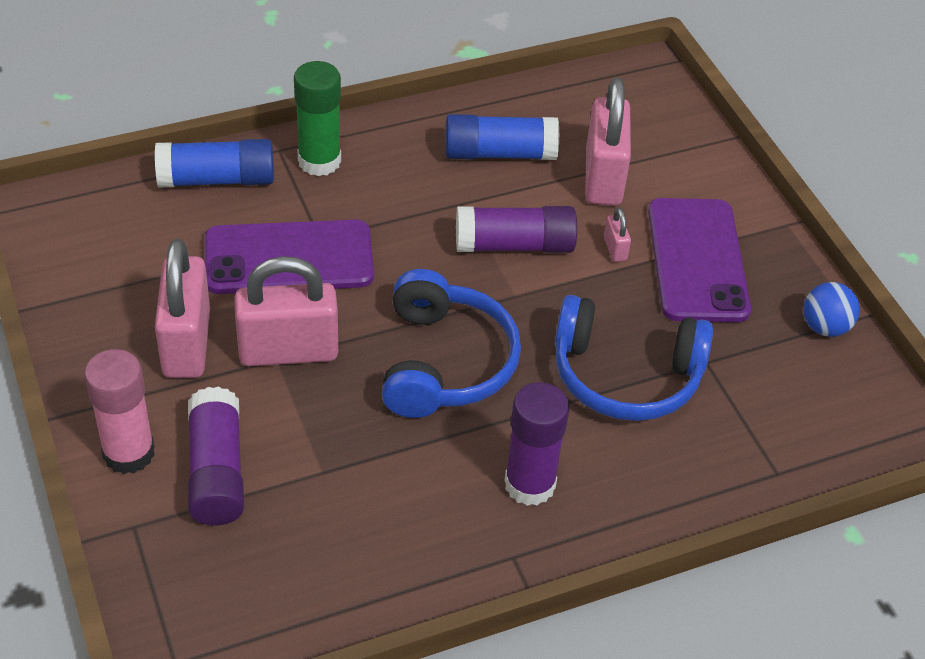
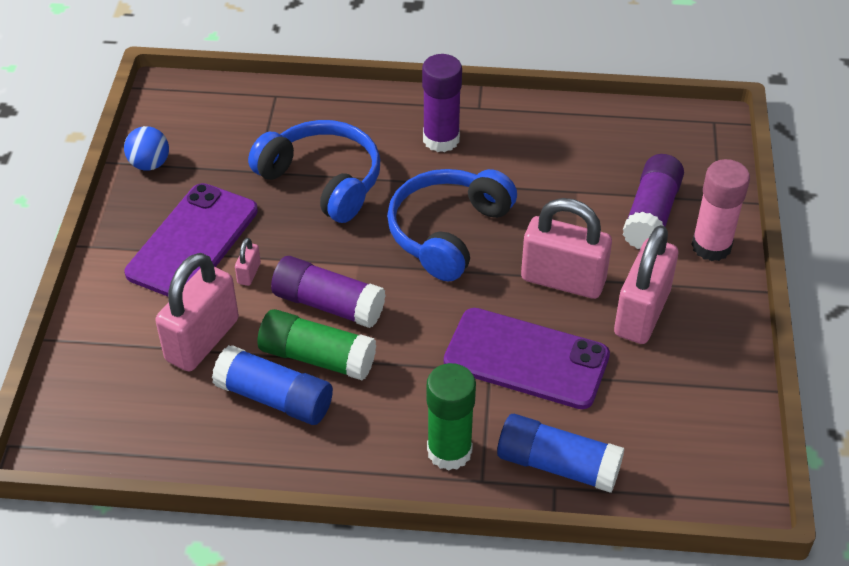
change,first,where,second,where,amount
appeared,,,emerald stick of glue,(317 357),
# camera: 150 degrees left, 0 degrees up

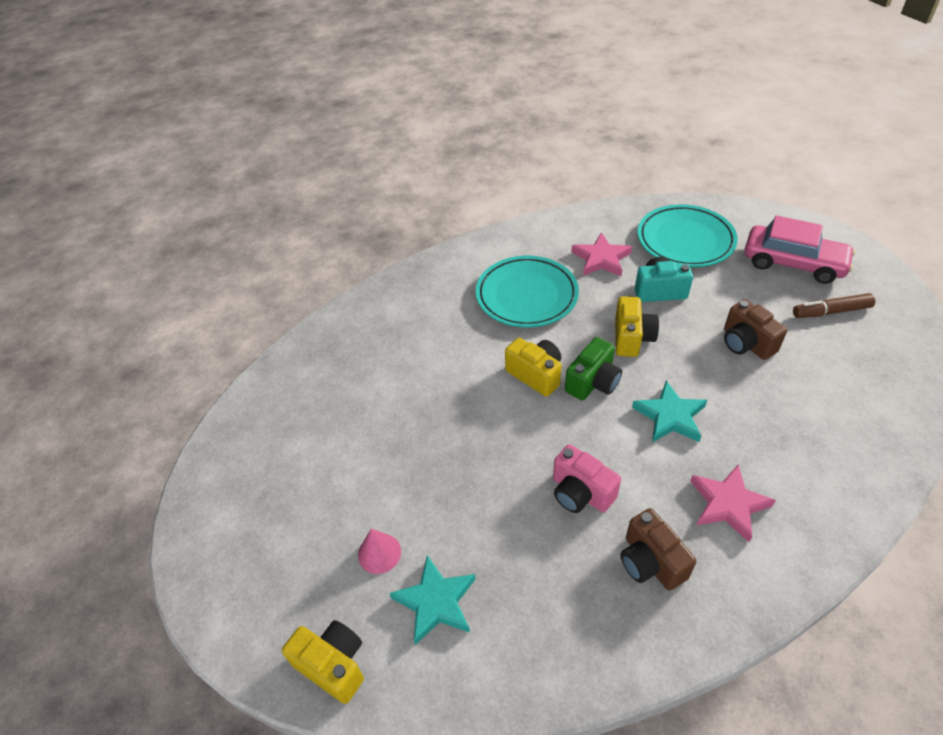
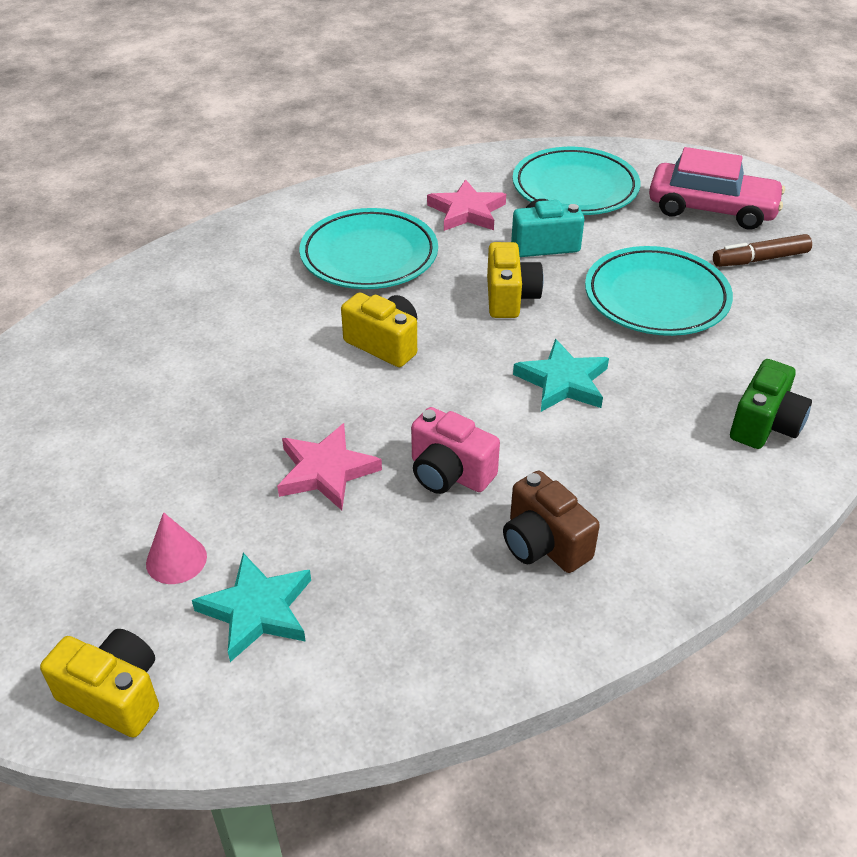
change,first,where,second,where,amount
relocated,rosy star shape,(728 504),,(326 471),
exchanged,dark brown photo camera,(746 343),teal dinner plate,(656 298),
relocated,emerald photo camera,(593 382),,(765 425),
# camera: 10 degrees left, 5 degrees down

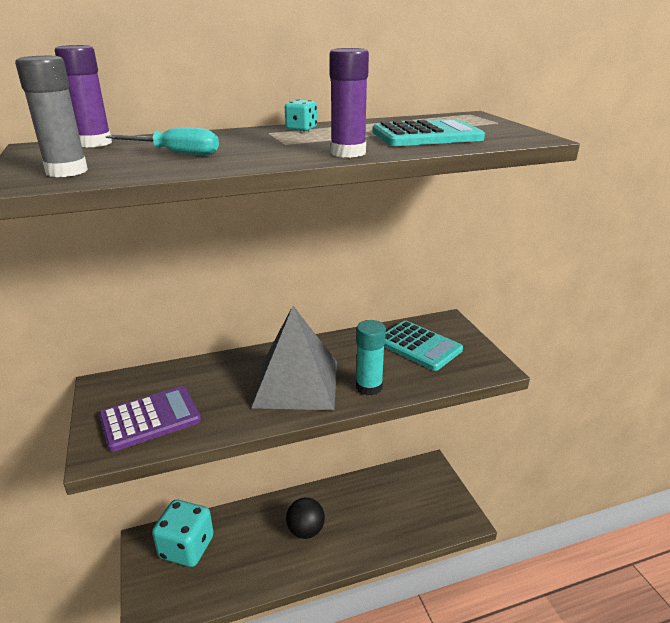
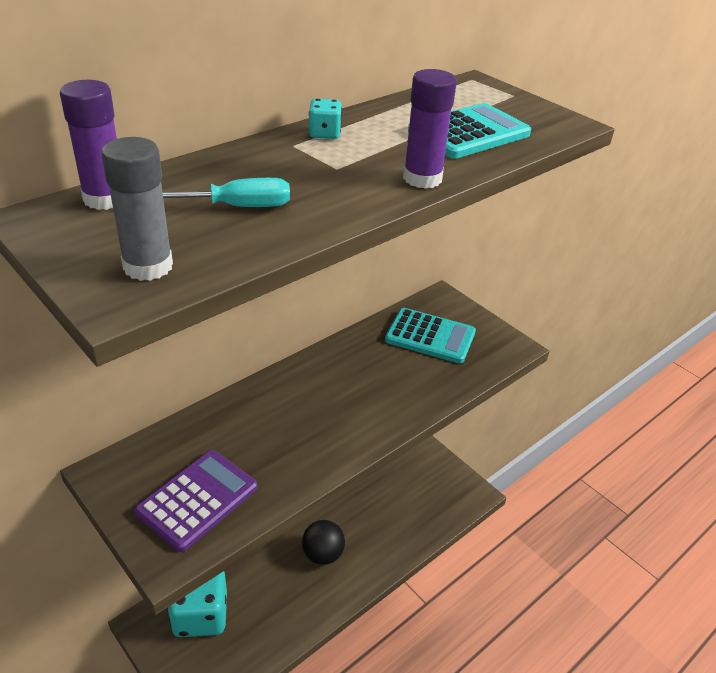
change,first,where,second,where,amount
missing,gray pyramid,(296 383),,,
missing,teal stick of glue,(369 387),,,
# camera: 25 degrees left, 10 degrees up

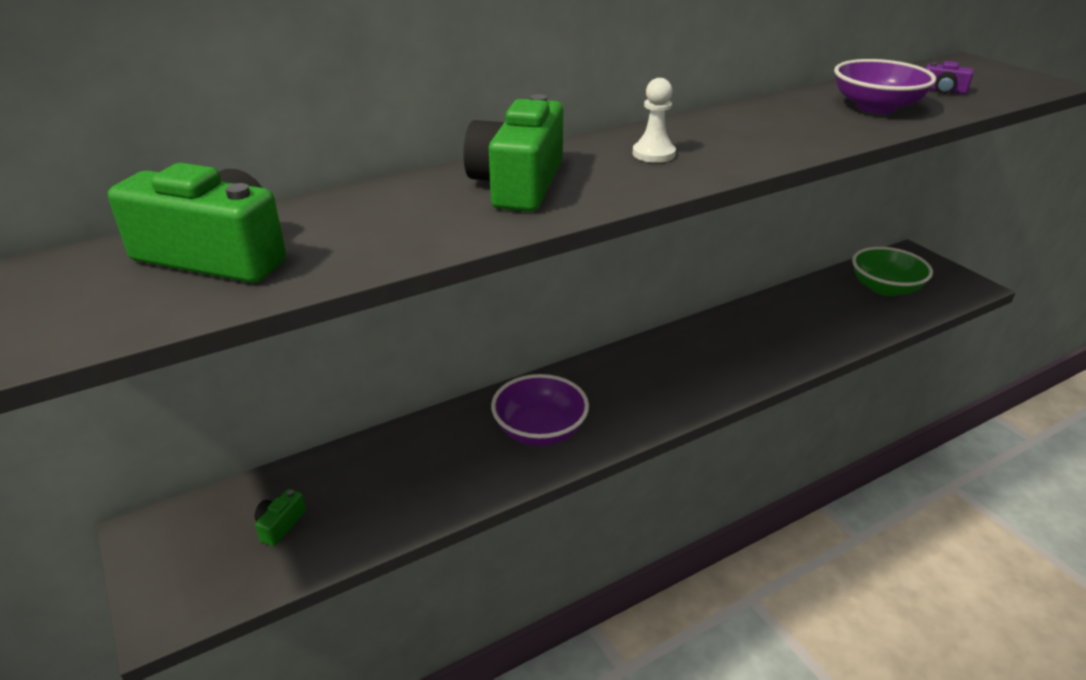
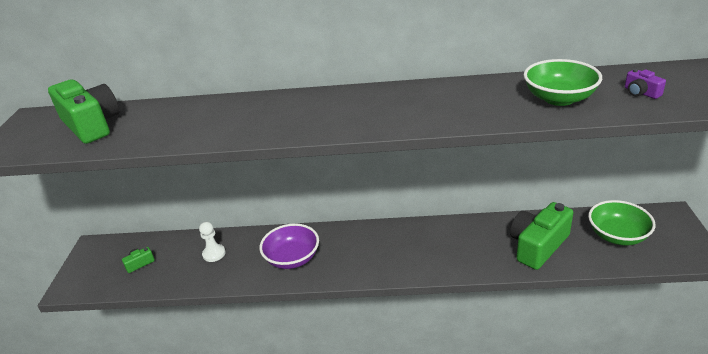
change,first,where,second,where,amount
relocated,snow-white game pawn,(653 154),,(214 254),
relocated,emerald photo camera,(518 184),,(538 246),
colour,purple deep dish,(876 107),emerald deep dish,(559 98),
# camera: 35 degrees right, 0 degrees up

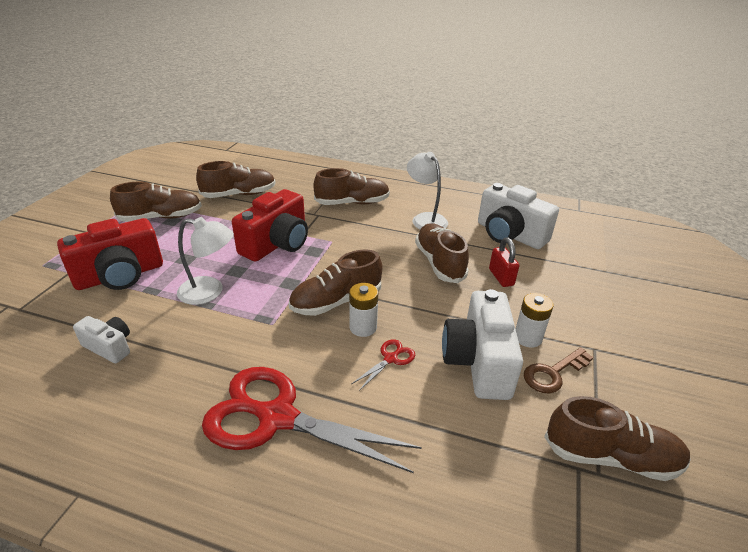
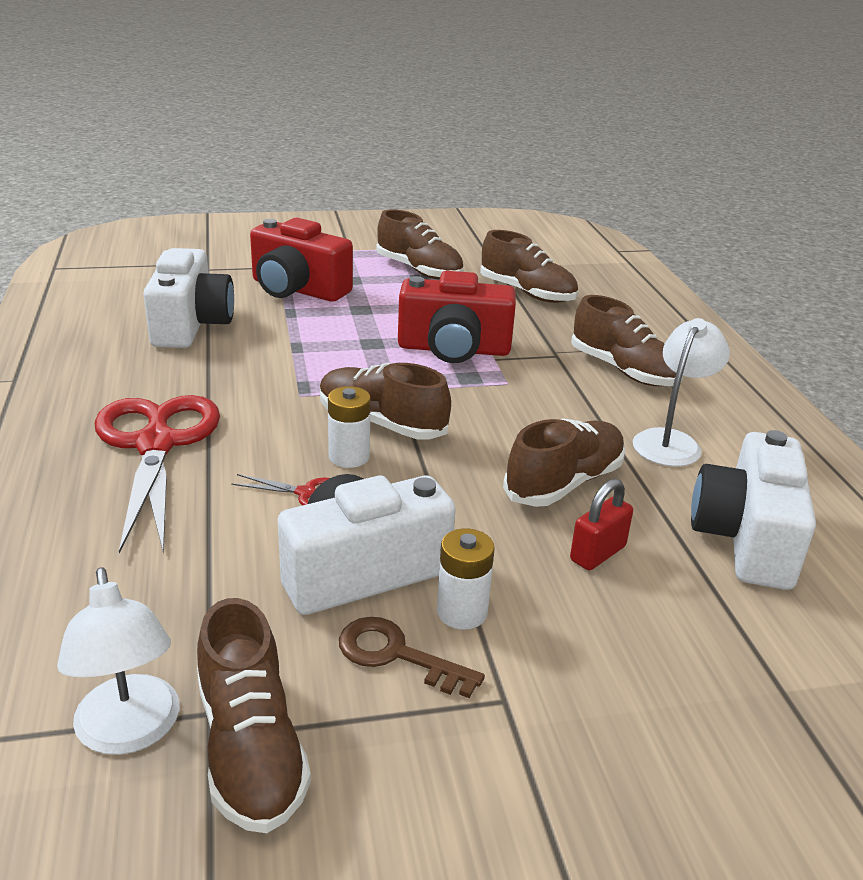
change,first,where,second,where,amount
relocated,snow-white reading lamp,(209 292),,(130 732),
size,snow-white photo camera,(109 347),,(191 325),x1.89
# camera: 60 degrees right, 5 degrees down

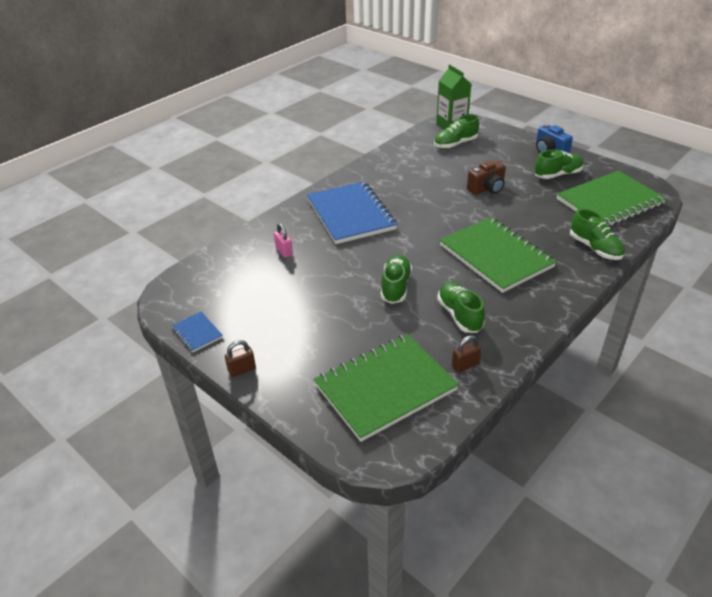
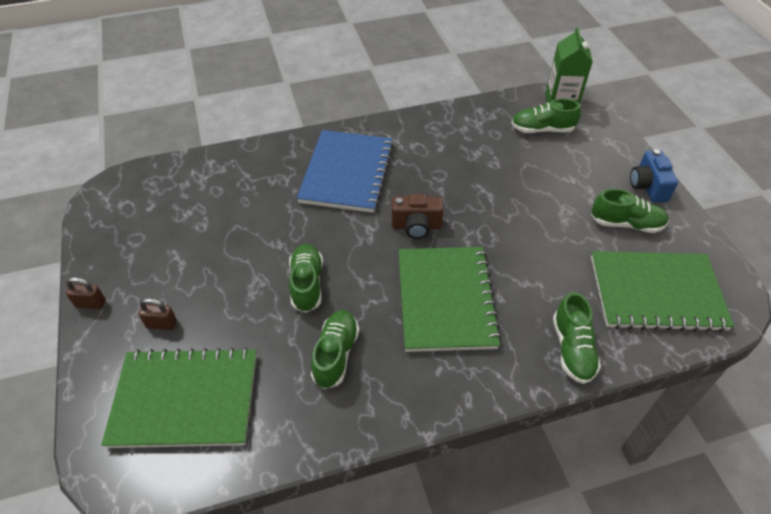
change,first,where,second,where,amount
relocated,dark brown lock,(465 365),,(161 324),
spun,emerald sneaker,(395 287),,(307 284),45 degrees counterclockwise
relocated,dark brown photo camera,(487 189),,(416 226),
missing,blue exercise book,(197 333),,,
missing,rosy lock,(284 251),,,
# camera: 30 degrees right, 10 degrees up

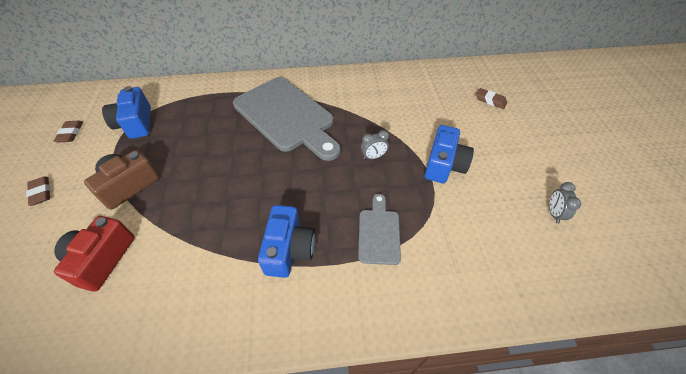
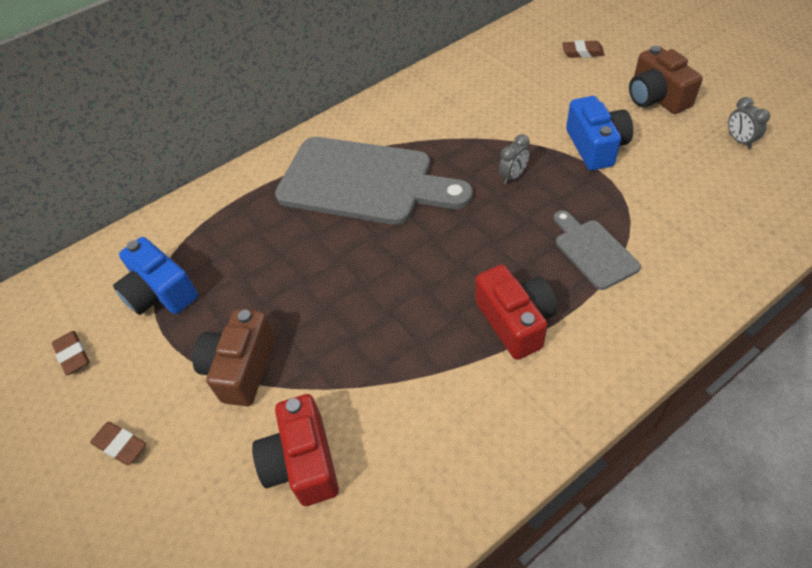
change,first,where,second,where,amount
colour,blue photo camera,(289 249),scarlet photo camera,(515 321),
appeared,,,dark brown photo camera,(656 97),
# camera: 25 degrees left, 0 degrees up

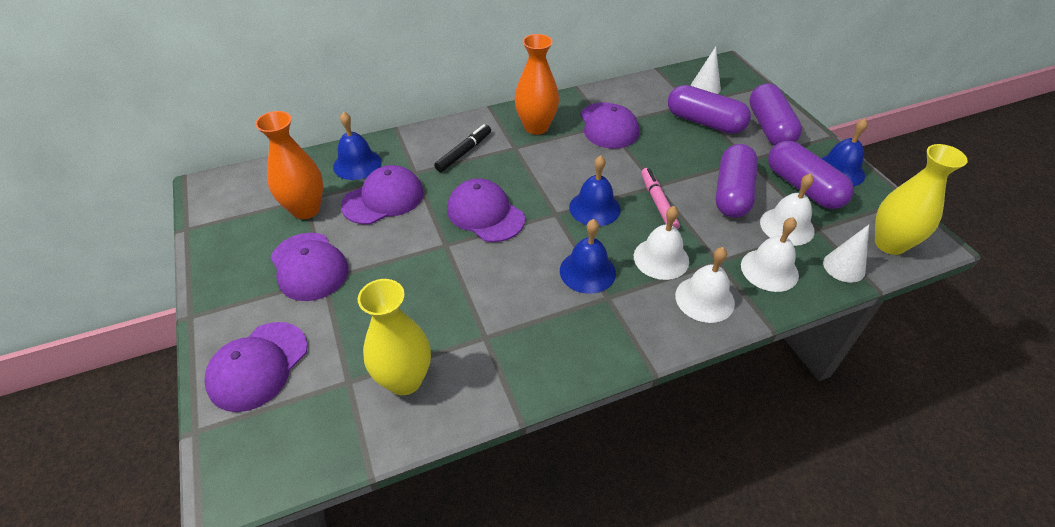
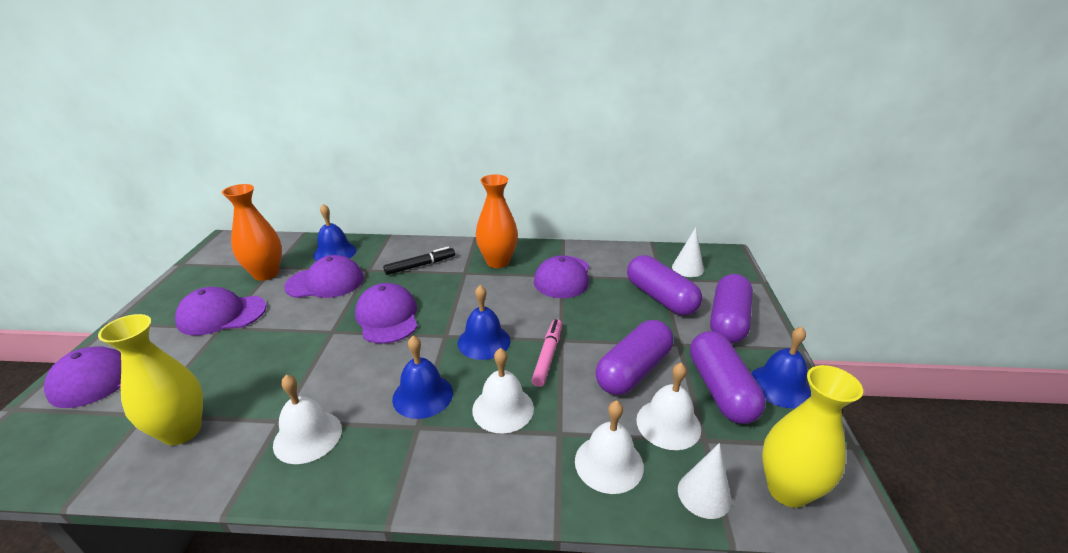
change,first,where,second,where,amount
spun,purple peaked cap,(309 266),,(222 315),90 degrees clockwise
relocated,snow-white bell,(704 299),,(308 436),
# camera: 25 degrees right, 15 degrees down

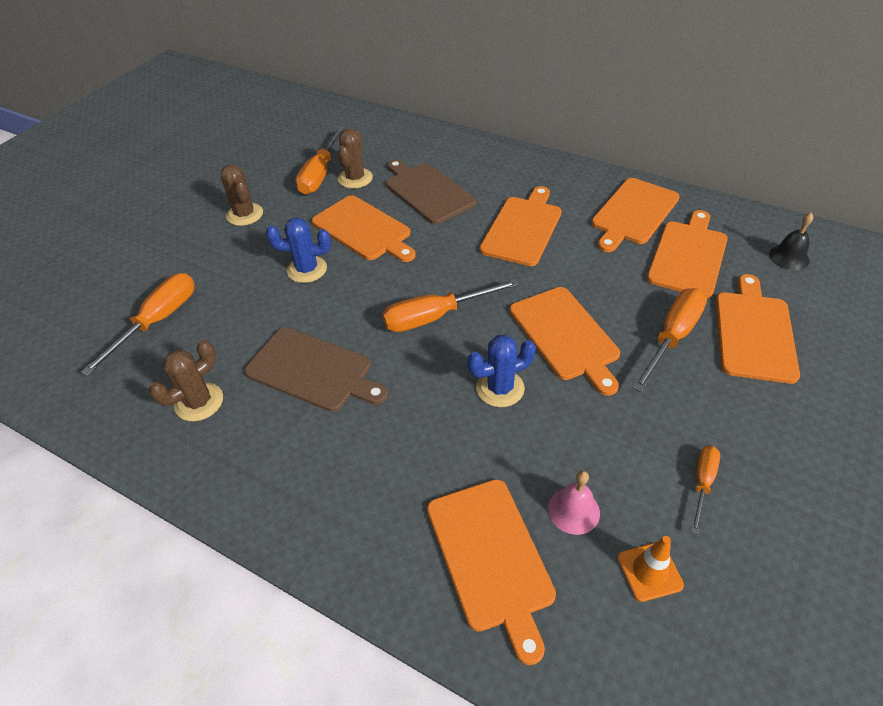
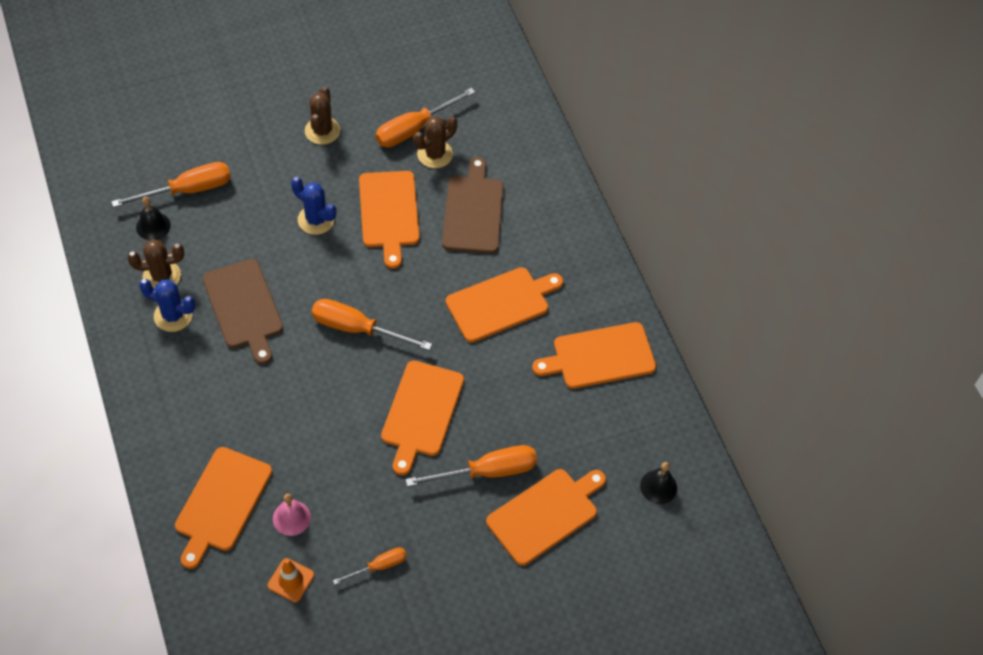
change,first,where,second,where,amount
appeared,,,ebony bell,(153 226),
relocated,blue cactus,(500 388),,(173 315),
missing,bright orange bread board,(688 256),,,
# camera: 35 degrees right, 10 degrees up

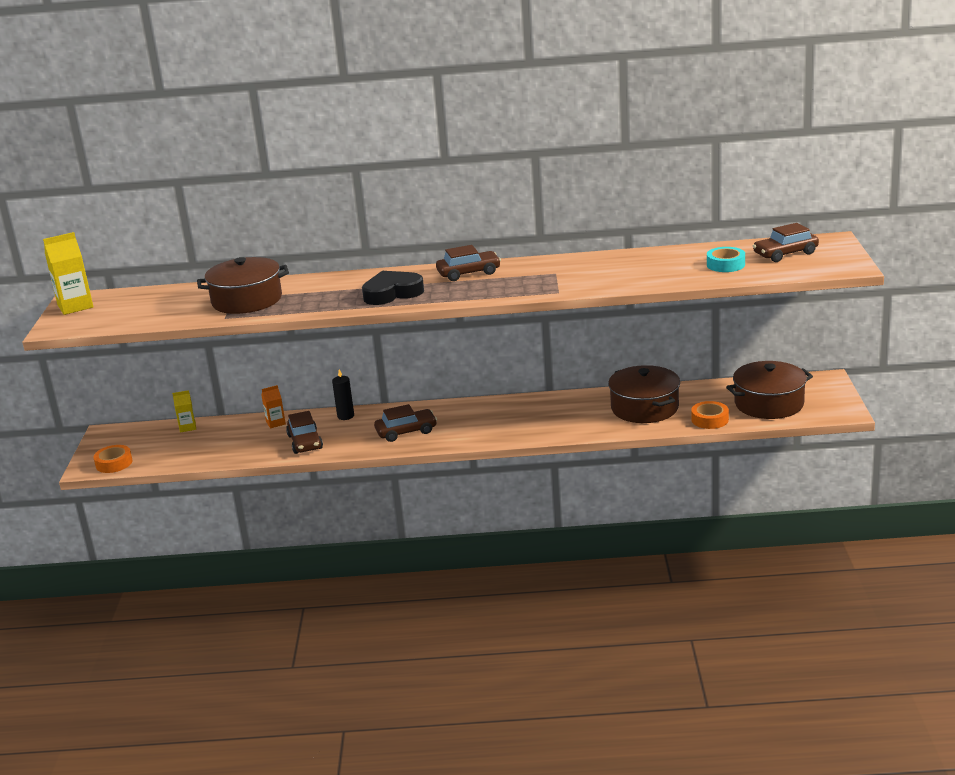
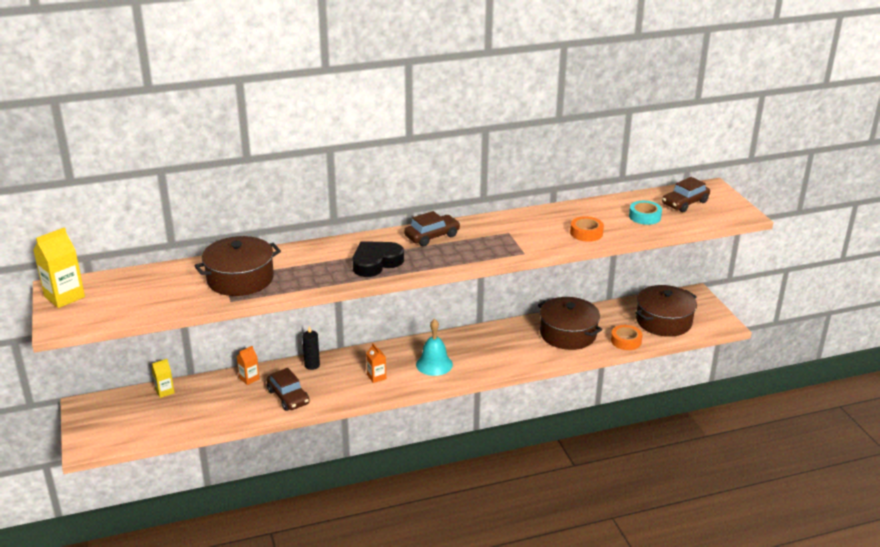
change,first,where,second,where,amount
exchanged,dark brown automobile,(406 432),bright orange milk carton,(376 377),
appeared,,,teal bell,(434 364),
relocated,bright orange tape,(114 463),,(586 233),
# camera: 20 degrees left, 5 degrees up

